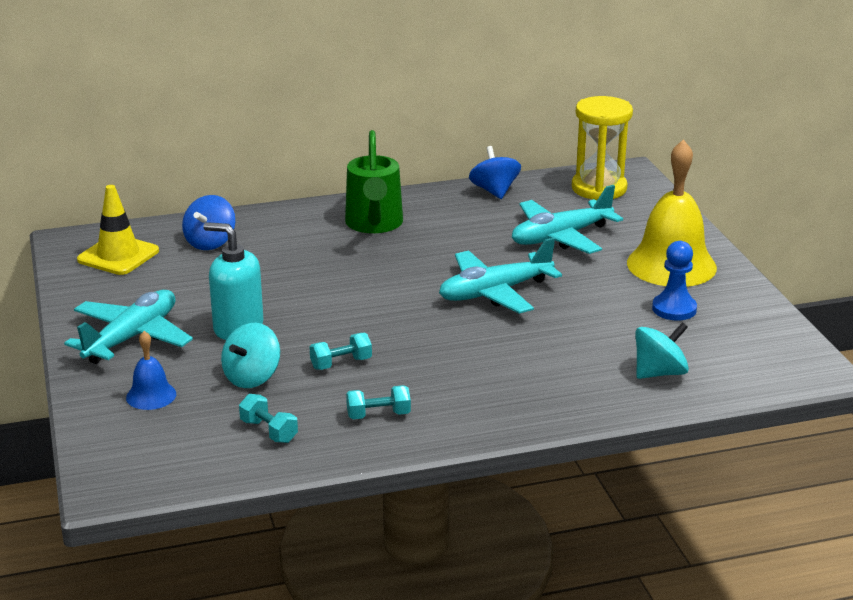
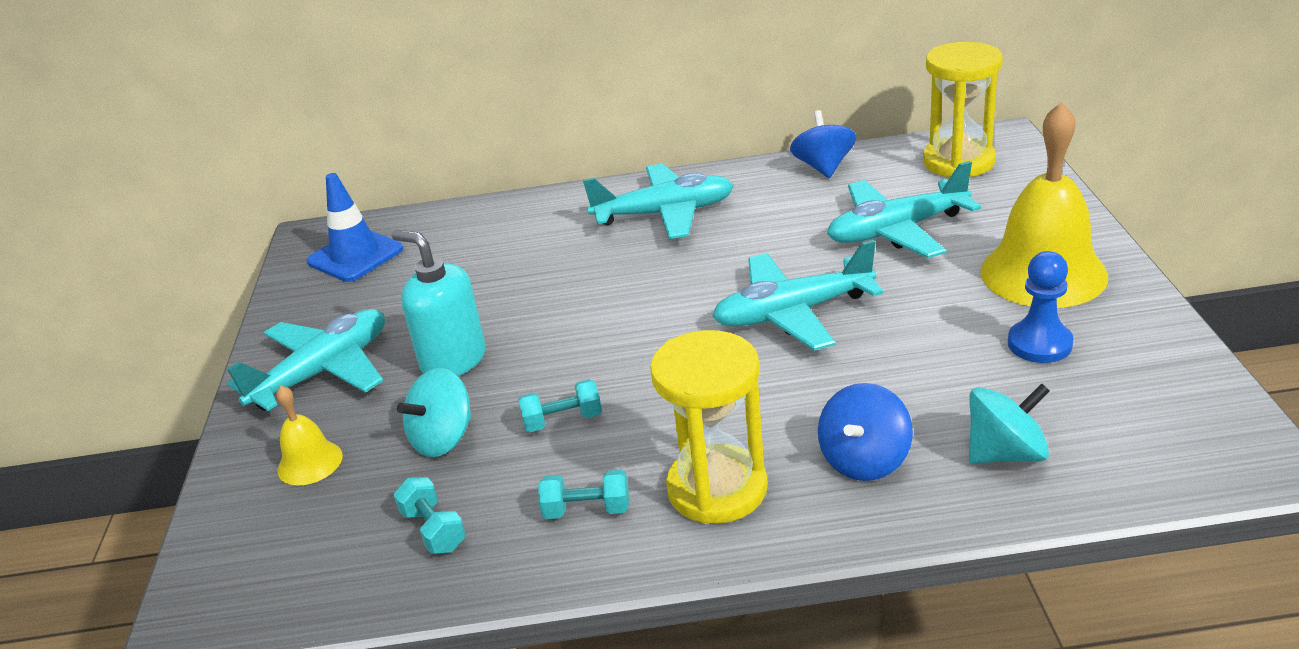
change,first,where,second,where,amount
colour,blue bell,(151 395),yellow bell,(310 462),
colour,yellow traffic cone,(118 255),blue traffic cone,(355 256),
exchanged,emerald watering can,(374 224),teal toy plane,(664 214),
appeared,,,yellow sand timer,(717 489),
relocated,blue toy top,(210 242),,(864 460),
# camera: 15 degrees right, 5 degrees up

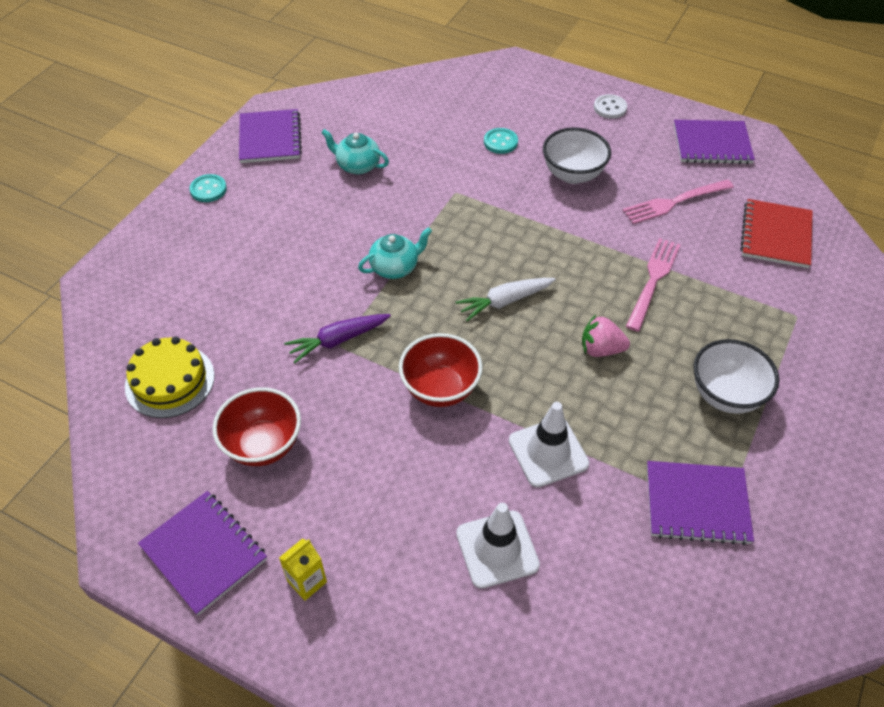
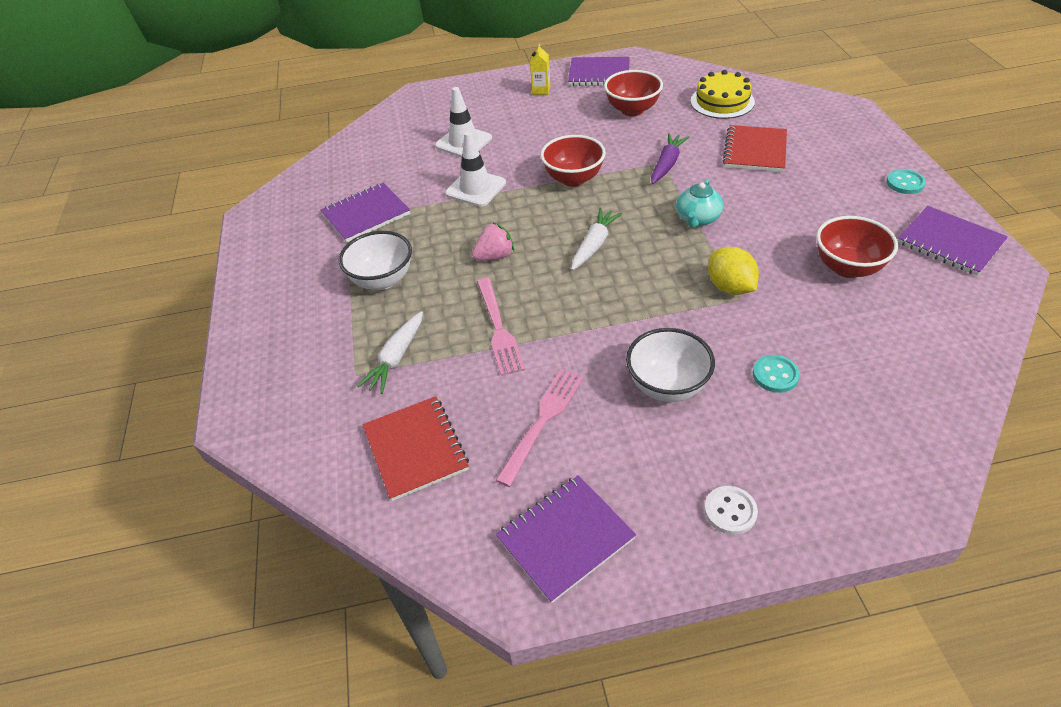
change,first,where,second,where,amount
appeared,,,snow-white toy carrot,(396 358),
appeared,,,yellow lemon,(730 287),
appeared,,,scarlet exercise book,(755 151),
exchanged,teal tea pot,(357 165),scarlet deep dish,(847 267),
# camera: 145 degrees right, 5 degrees down

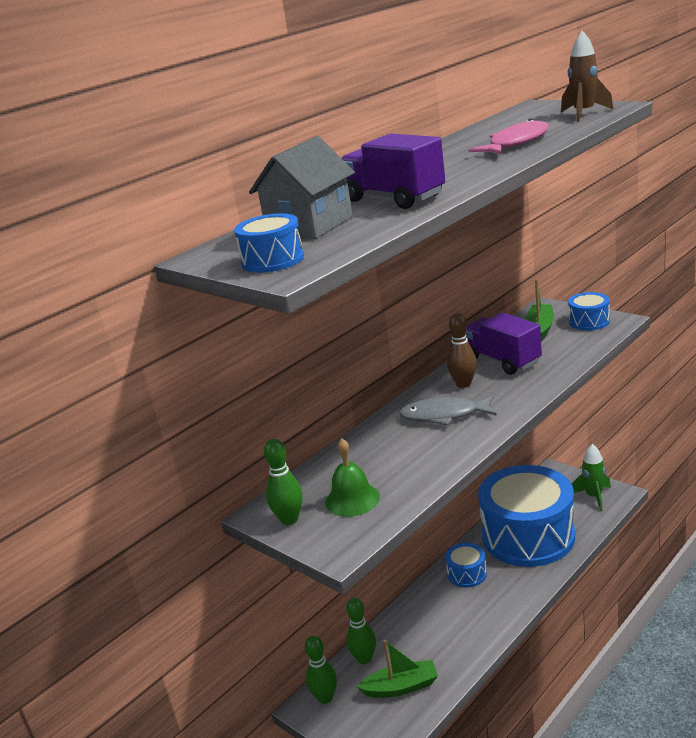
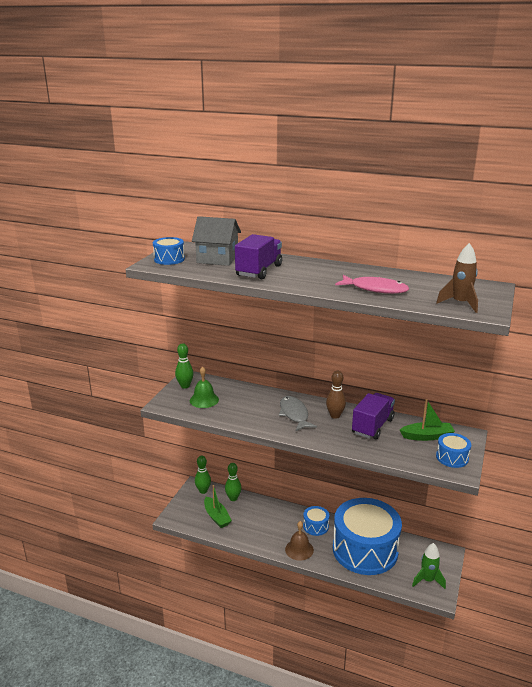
change,first,where,second,where,amount
appeared,,,dark brown bell,(299 549),
# camera: 65 degrees right, 0 degrees up

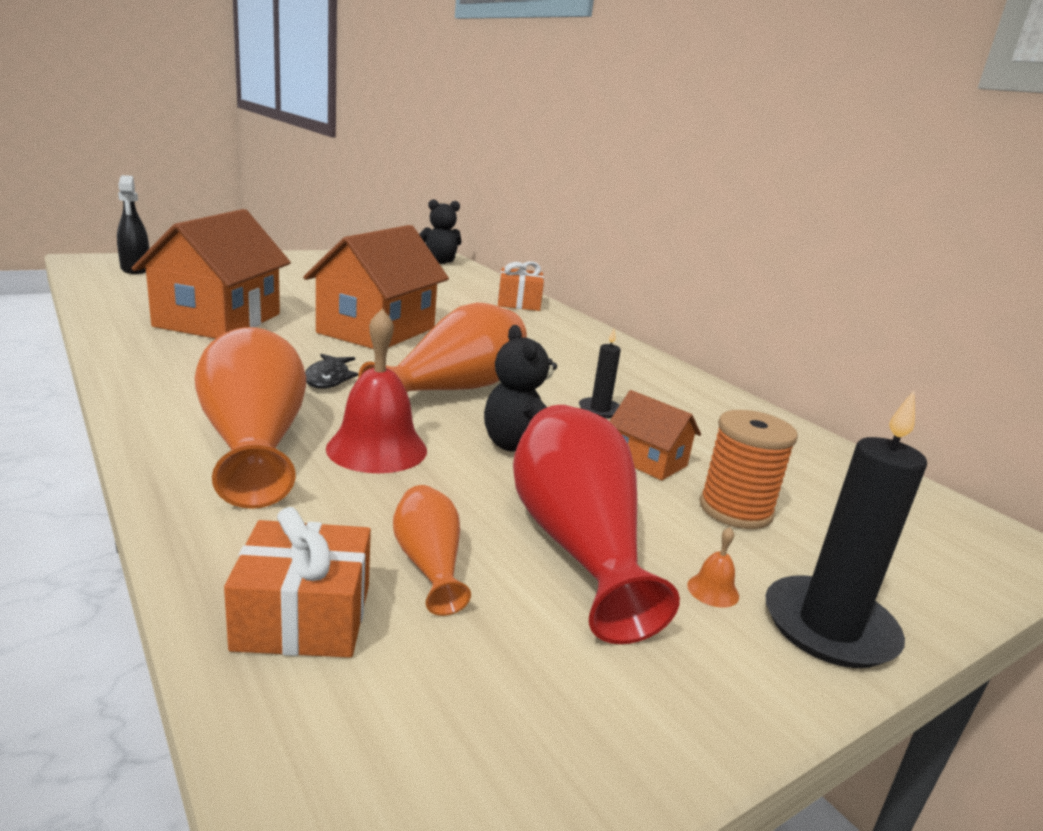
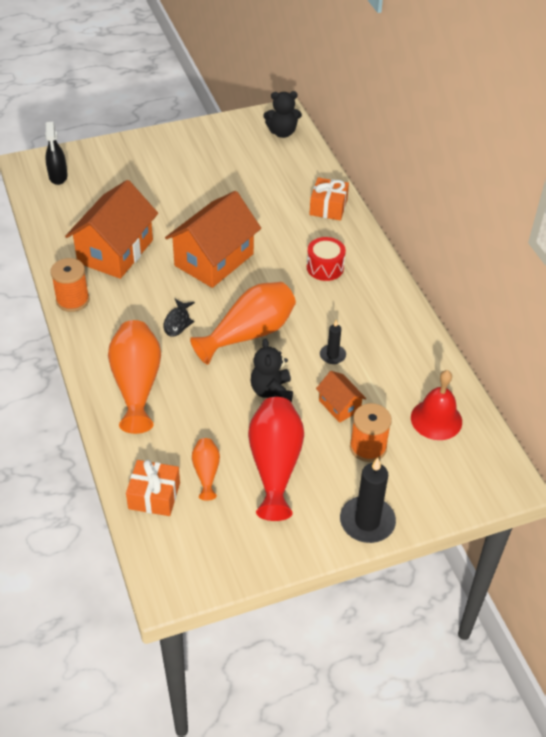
change,first,where,second,where,amount
appeared,,,bright orange reel of thread,(72 300),
appeared,,,scarlet drum,(325 267),
relocated,scarlet bell,(377 449),,(436 419),
missing,bright orange bell,(713 590),,,
# camera: 15 degrees right, 25 degrees up

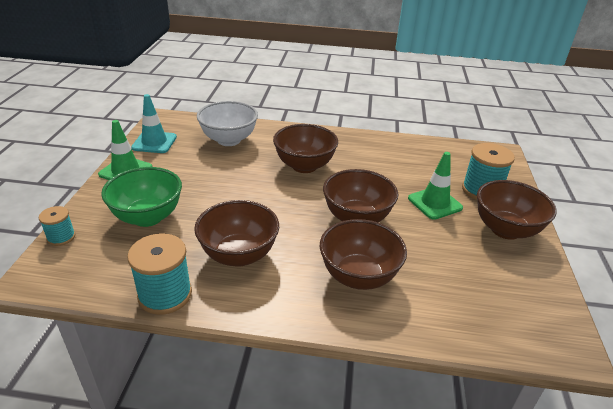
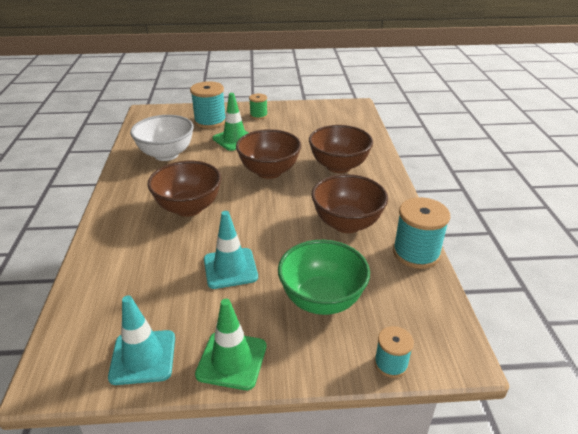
change,first,where,second,where,amount
relocated,snow-white deep dish,(229 140),,(166 154),
appeared,,,teal traffic cone,(230 268),
exchanged,dark brown deep dish,(505 230),emerald reel of thread,(258 115),
# camera: 100 degrees left, 0 degrees up

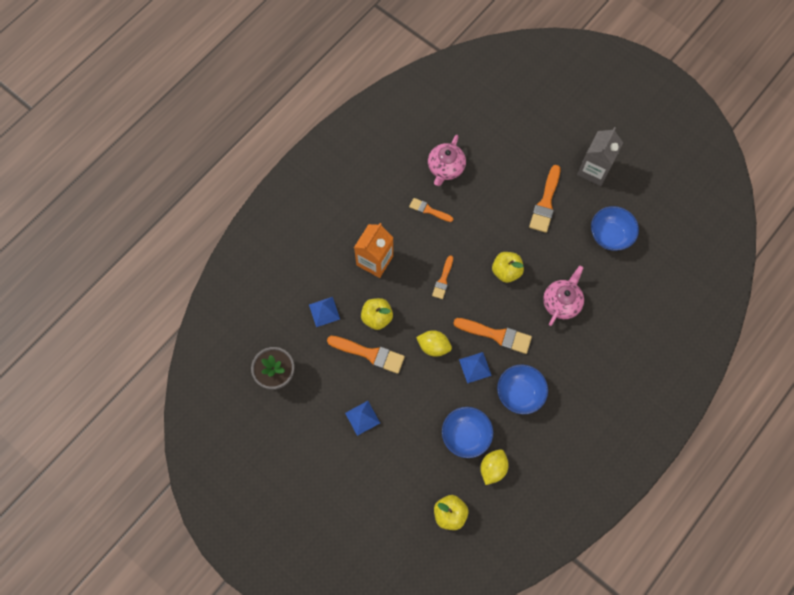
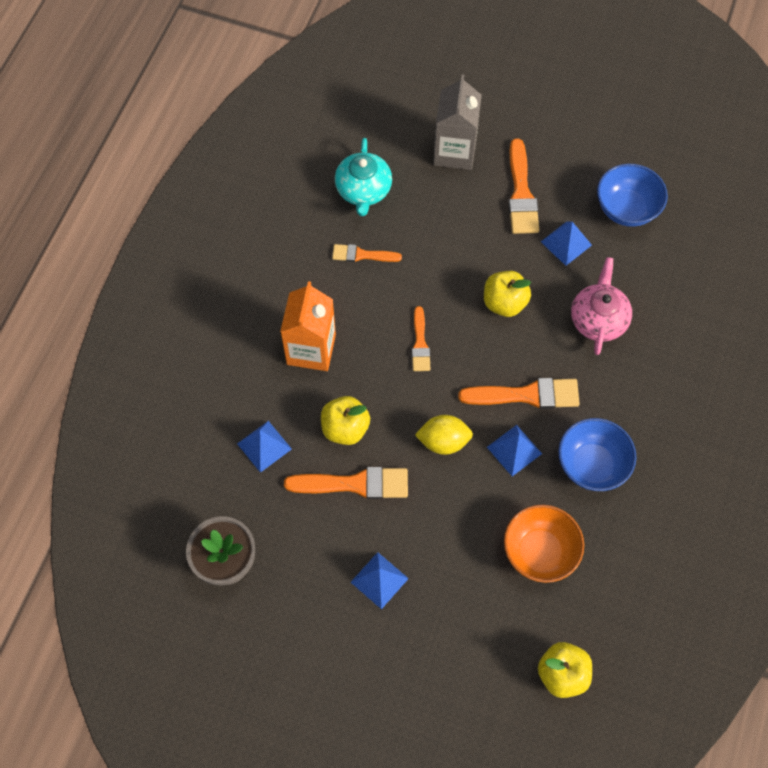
change,first,where,second,where,amount
colour,rosy tea pot,(445 168),teal tea pot,(363 190),
relocated,gray milk carton,(594 170),,(454 152),
colour,blue deep dish,(465 435),bright orange deep dish,(539 552),
appeared,,,blue pyramid,(566 243),
missing,yellow lemon,(492 468),,,
# camera: 20 degrees left, 5 degrees down

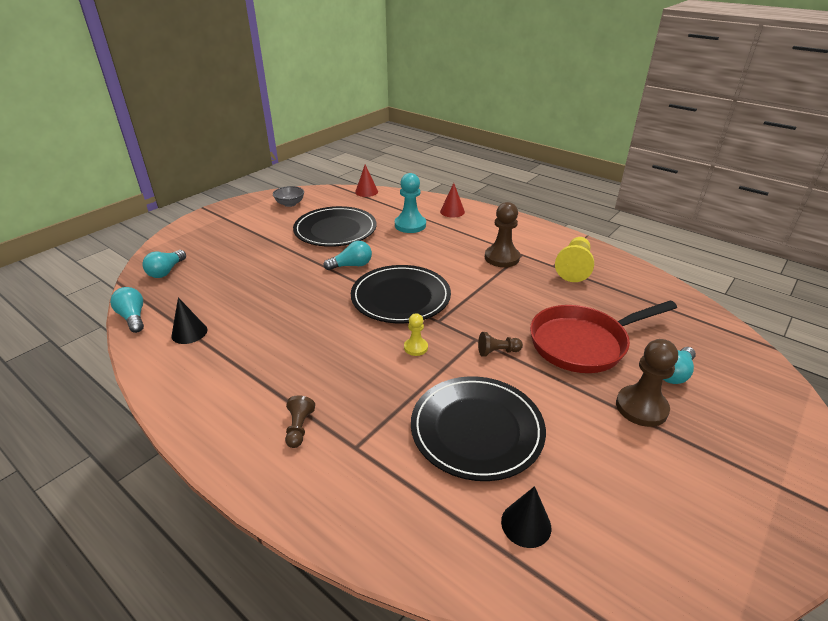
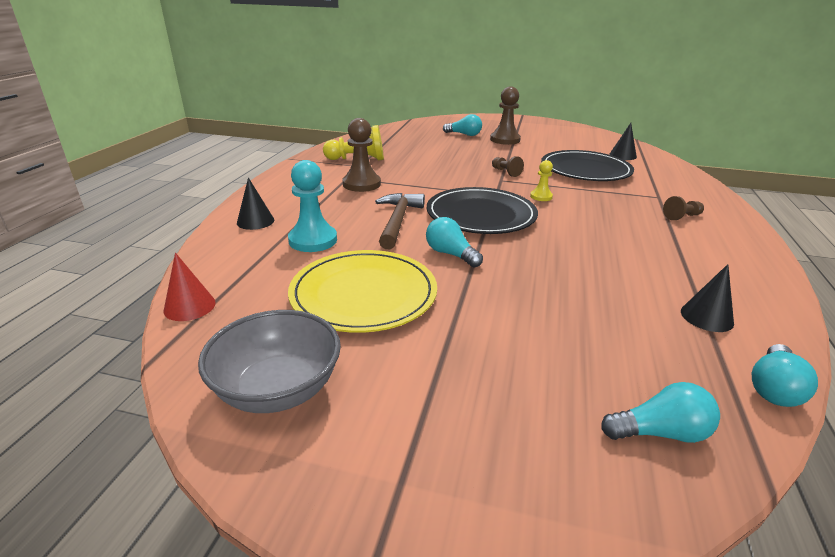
change,first,where,second,where,amount
size,gray deep dish,(290 204),,(278 389),x1.69
colour,scarlet solid cone,(452 211),ebony solid cone,(255 221),
colour,ebony dinner plate,(335 230),yellow dinner plate,(363 294),
appeared,,,dark brown hammer,(397 221),
missing,scarlet skillet,(583 343),,,
# camera: 115 degrees left, 5 degrees down

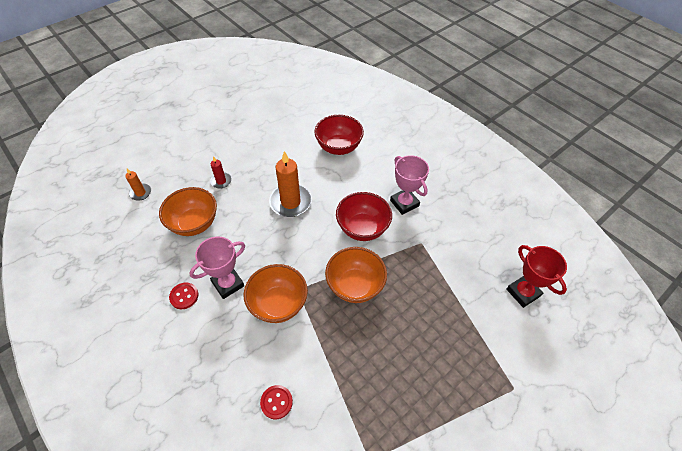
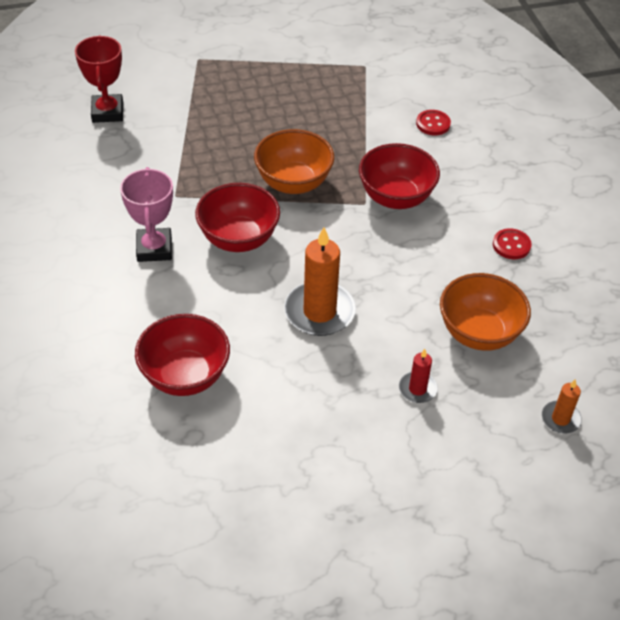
change,first,where,second,where,amount
colour,bright orange deep dish,(278 304),scarlet deep dish,(396 197),
missing,rosy prize cup,(228 284),,,
# camera: 155 degrees left, 5 degrees down

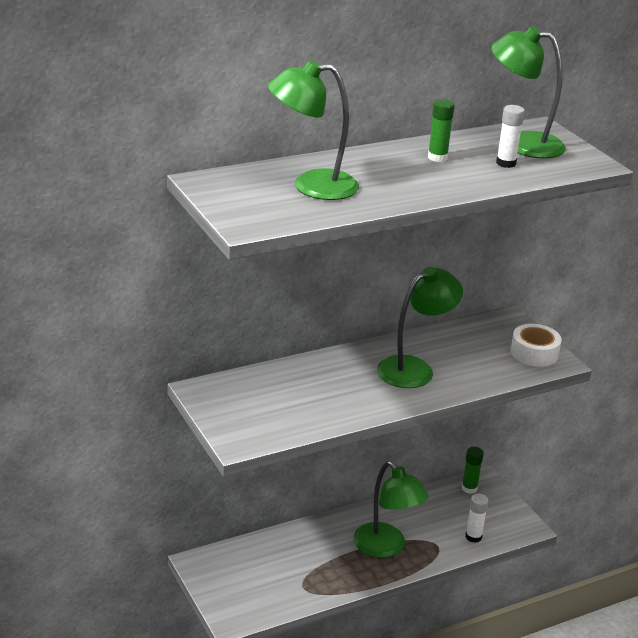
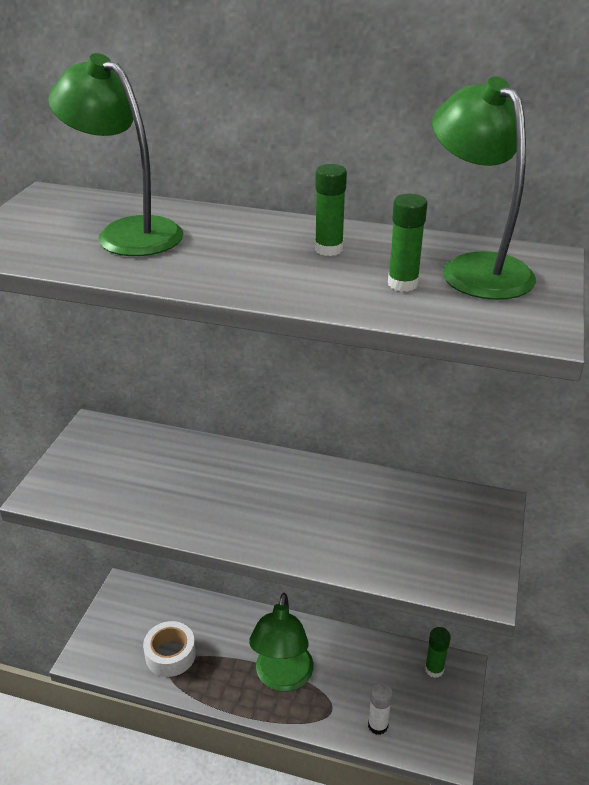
change,first,where,second,where,amount
relocated,snow-white tape,(534 353),,(170 654),
colour,snow-white stick of glue,(506 163),emerald stick of glue,(402 284),
missing,emerald reading lamp,(414 368),,,
# camera: 45 degrees right, 5 degrees up

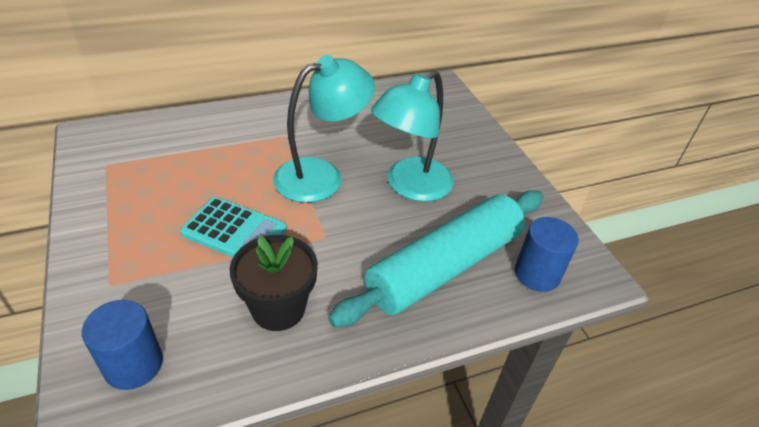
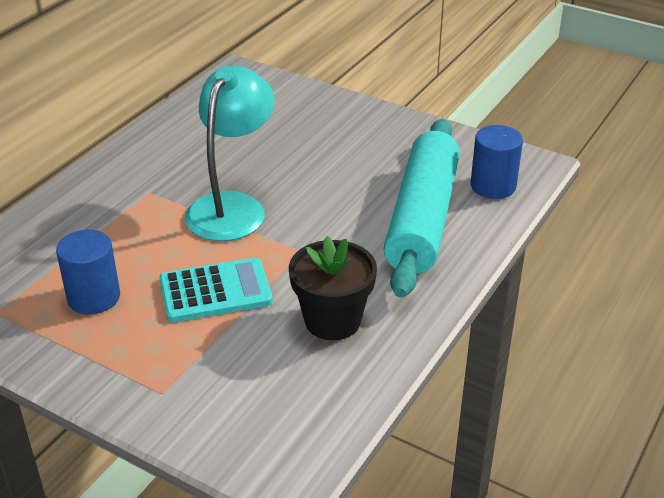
change,first,where,second,where,amount
relocated,blue cylinder,(133 364),,(94 297),
missing,teal reading lamp,(410 186),,,
# camera: 35 degrees left, 5 degrees down

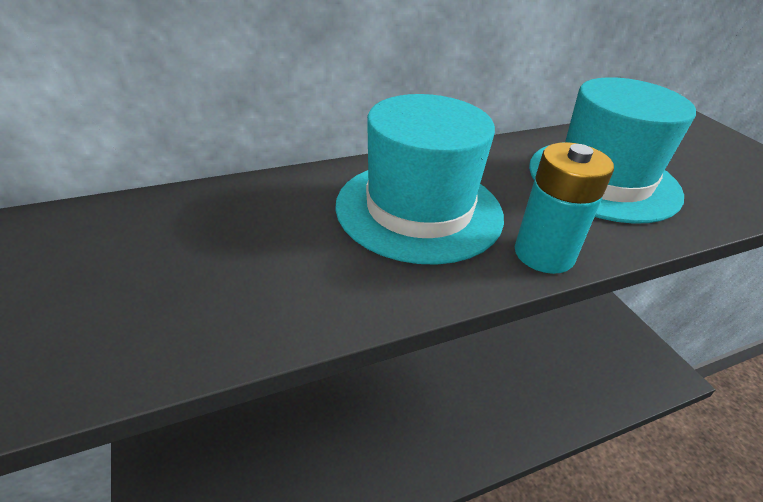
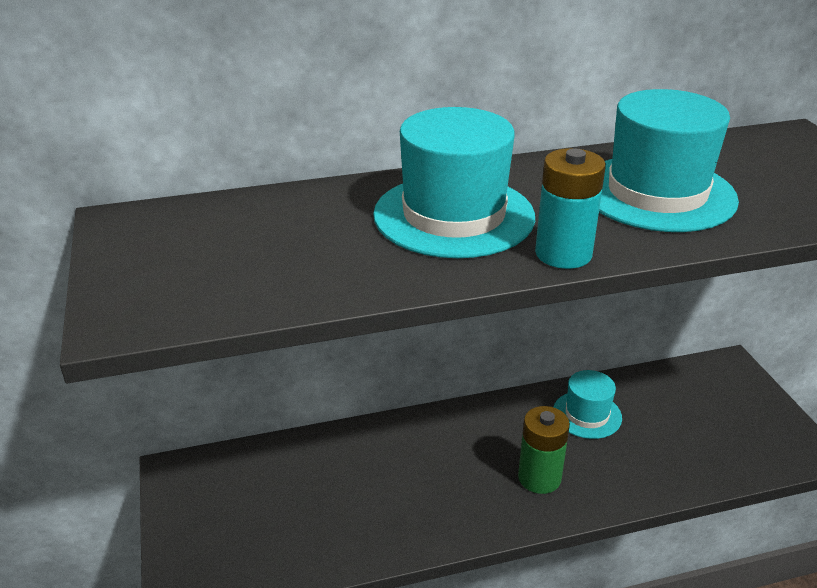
change,first,where,second,where,amount
appeared,,,emerald AA battery,(539 478),
appeared,,,teal tall hat,(587 414),
# camera: 10 degrees right, 5 degrees down

